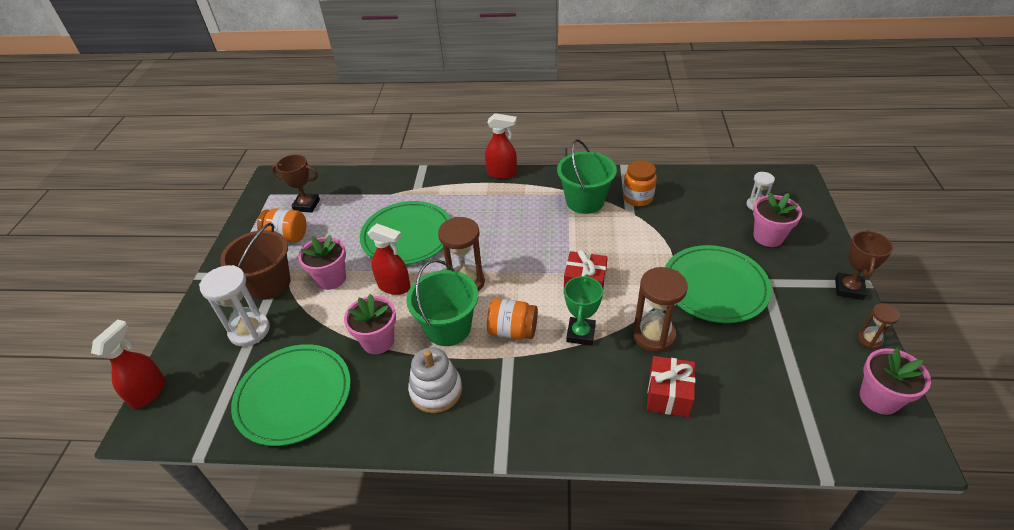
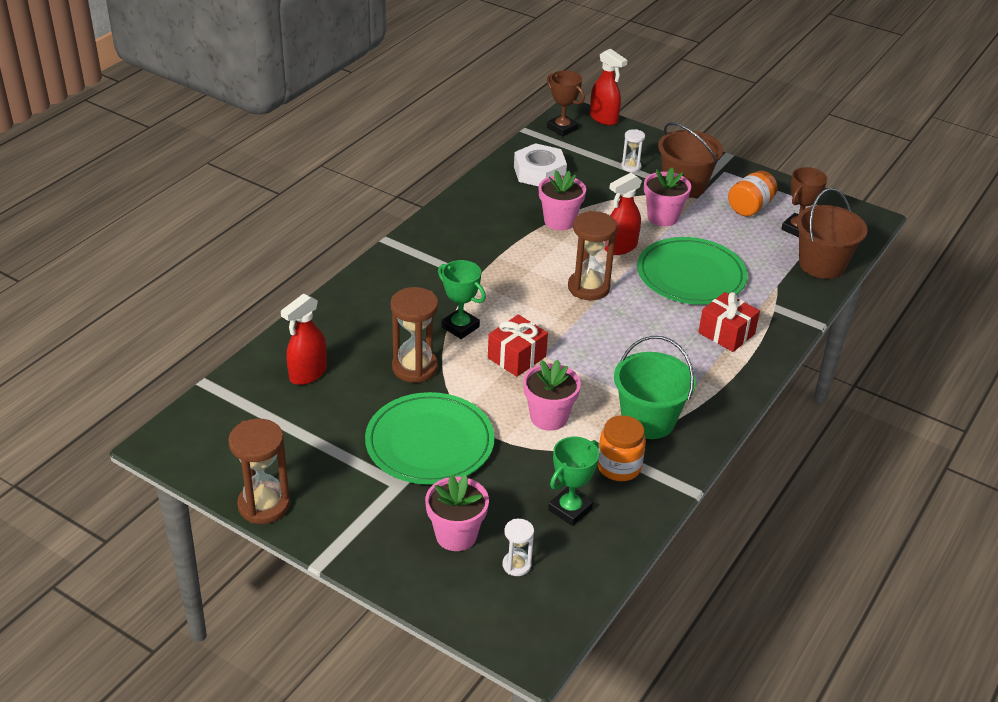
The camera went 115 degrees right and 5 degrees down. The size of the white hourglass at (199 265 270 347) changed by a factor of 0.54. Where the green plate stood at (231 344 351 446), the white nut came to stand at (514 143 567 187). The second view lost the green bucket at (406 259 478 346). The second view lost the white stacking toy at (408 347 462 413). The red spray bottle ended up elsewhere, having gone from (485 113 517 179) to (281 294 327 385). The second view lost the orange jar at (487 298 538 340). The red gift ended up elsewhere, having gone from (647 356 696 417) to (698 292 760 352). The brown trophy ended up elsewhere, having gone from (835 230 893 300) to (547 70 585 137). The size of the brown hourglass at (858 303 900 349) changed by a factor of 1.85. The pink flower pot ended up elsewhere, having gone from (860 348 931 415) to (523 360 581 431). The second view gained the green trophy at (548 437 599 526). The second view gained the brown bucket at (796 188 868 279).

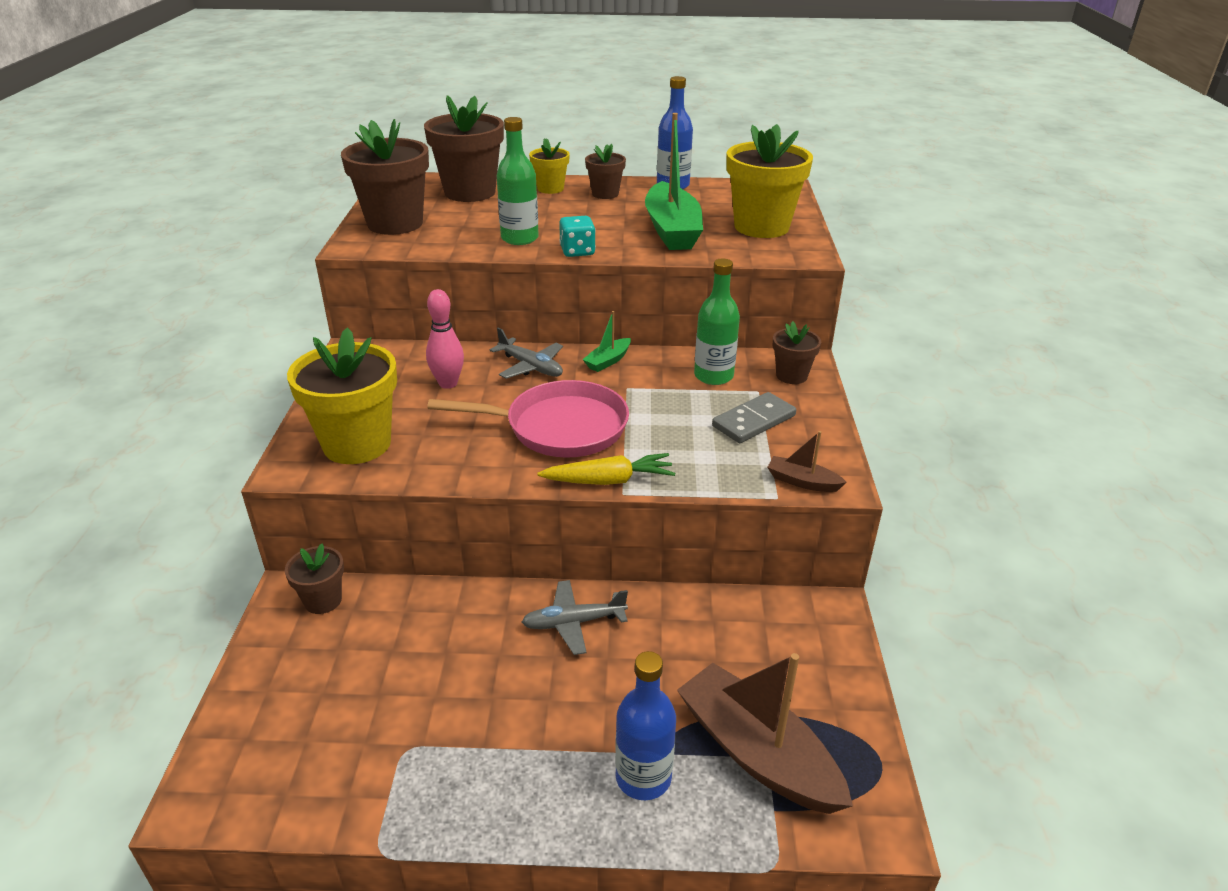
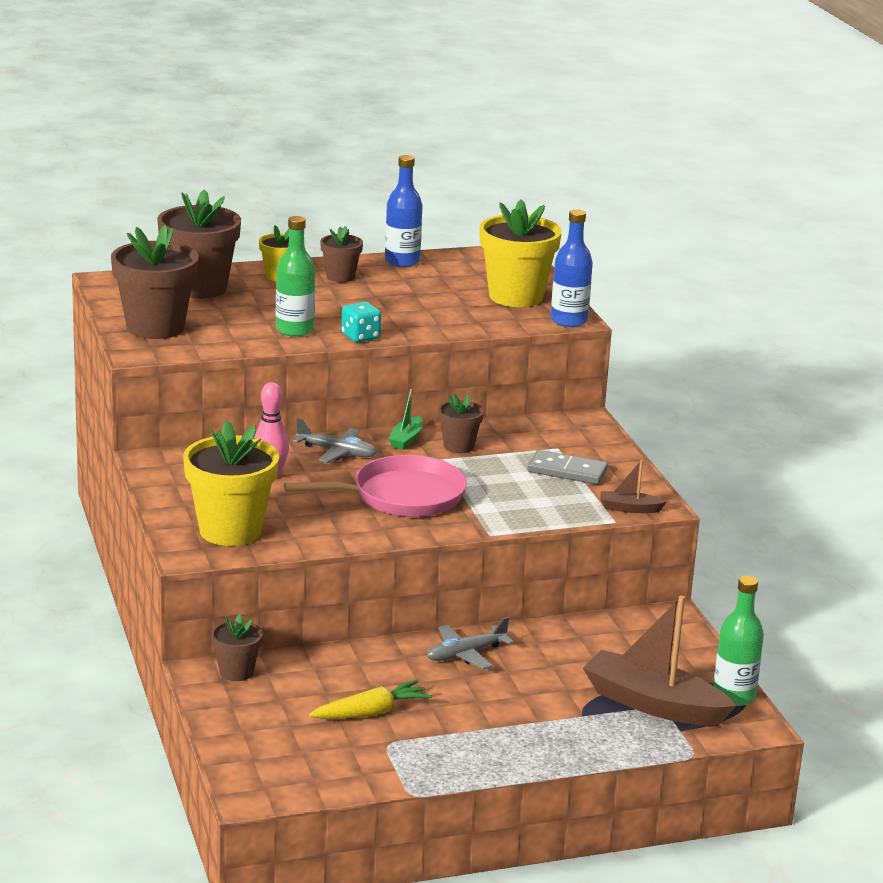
The camera went 20 degrees left and 10 degrees down. The yellow carrot ended up elsewhere, having gone from (537 453 675 485) to (309 680 432 719). The blue bottle ended up elsewhere, having gone from (615 651 676 800) to (551 209 593 327). The second view lost the green boat at (645 113 703 250). The green bottle ended up elsewhere, having gone from (694 258 740 385) to (713 576 764 706). The grey domino at (712 392 796 443) ended up facing another way, 75 degrees clockwise from before. The brown flower pot ended up elsewhere, having gone from (773 321 821 384) to (438 393 484 453).

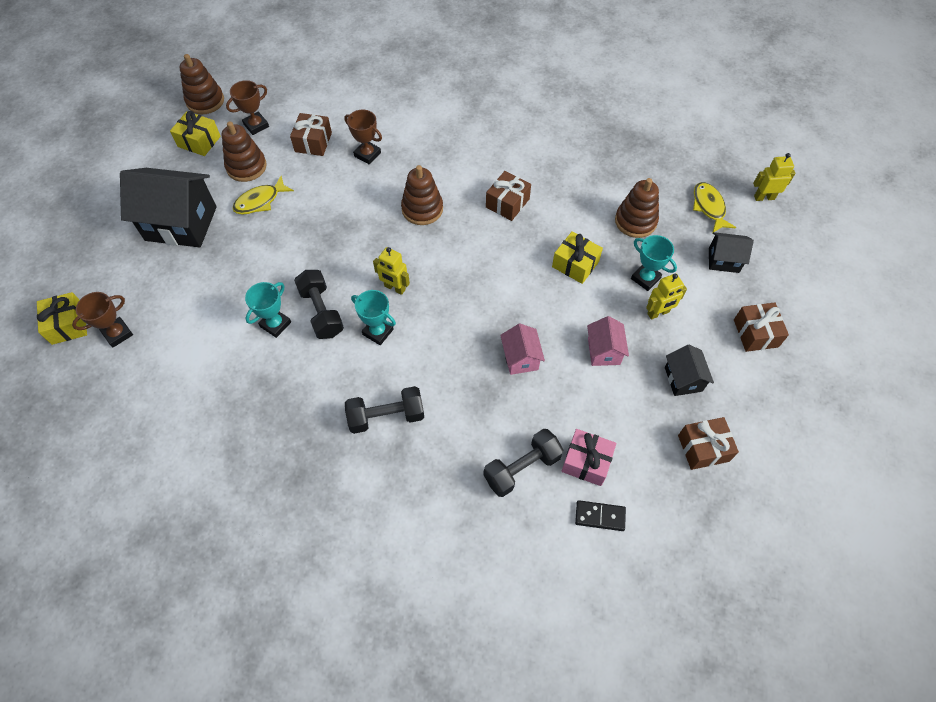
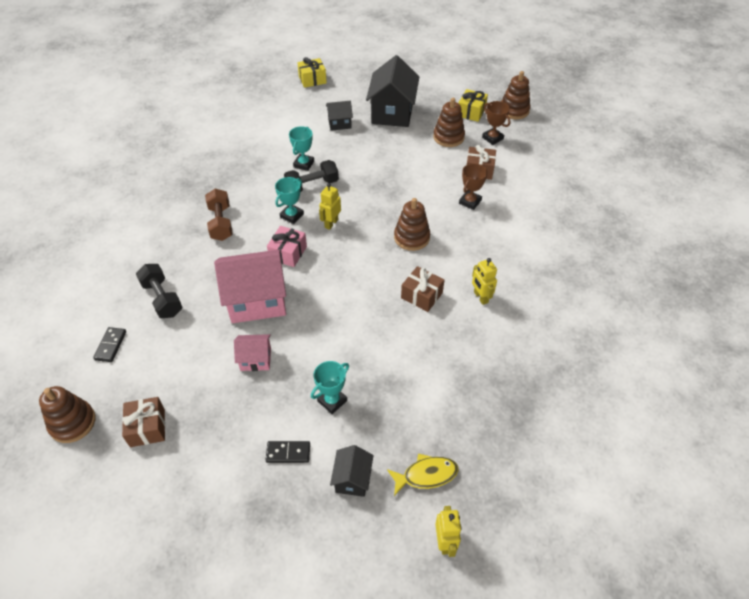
The camera went 90 degrees right and 10 degrees down. The second view lost the brown trophy at (72 292 133 347). The second view lost the yellow fish at (232 176 294 215). The turquoise trophy at (245 282 291 338) ended up facing another way, 75 degrees clockwise from before. What was the black dumbbell at (345 386 424 434) turned into the brown dumbbell at (205 189 233 241). The size of the pink house at (500 324 545 375) changed by a factor of 1.99. The second view lost the yellow gift at (552 231 603 284). The pink gift ended up elsewhere, having gone from (561 429 616 486) to (267 226 307 267). The brown stacking toy ended up elsewhere, having gone from (615 178 659 238) to (39 386 95 443). The yellow robot ended up elsewhere, having gone from (646 273 687 320) to (472 258 497 305). The black house ended up elsewhere, having gone from (665 345 714 396) to (326 101 353 131). The second view lost the brown gift at (734 303 789 352). The second view gained the black domino at (266 441 310 463).

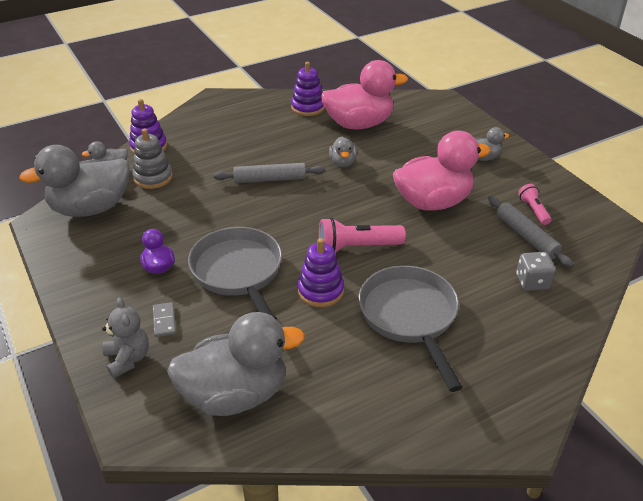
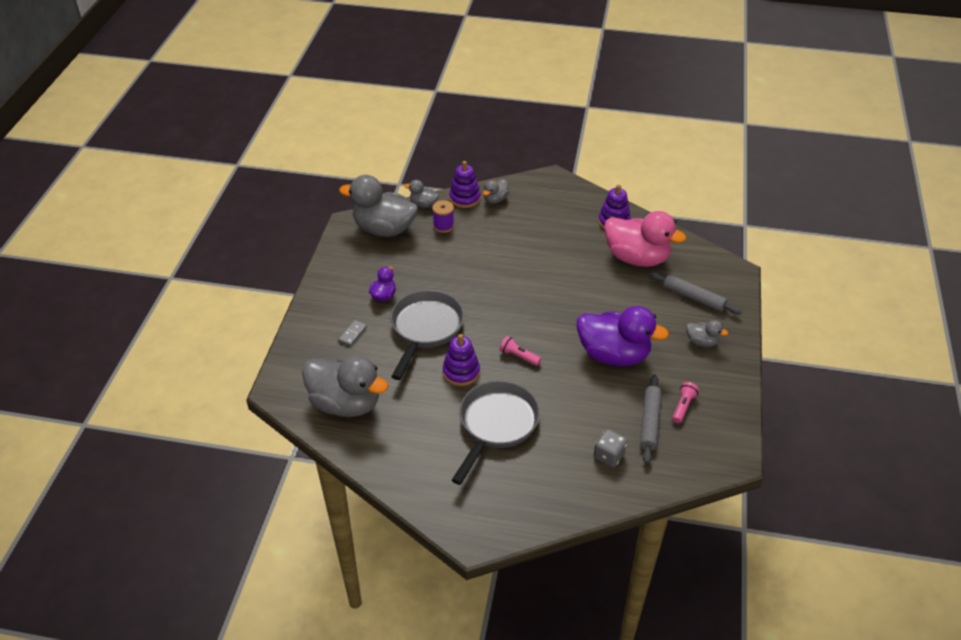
The camera went 40 degrees right and 5 degrees up. The second view lost the grey teddy bear at (102 297 149 378). Where the grey stacking toy stood at (132 129 173 189), the purple spool came to stand at (432 200 454 233). The grey rolling pin ended up elsewhere, having gone from (214 163 325 183) to (650 272 742 315). The size of the pink flashlight at (319 218 406 252) changed by a factor of 0.59. The grey duck ended up elsewhere, having gone from (329 136 357 167) to (483 179 509 204). What was the pink duck at (393 131 491 211) turned into the purple duck at (577 306 669 366).

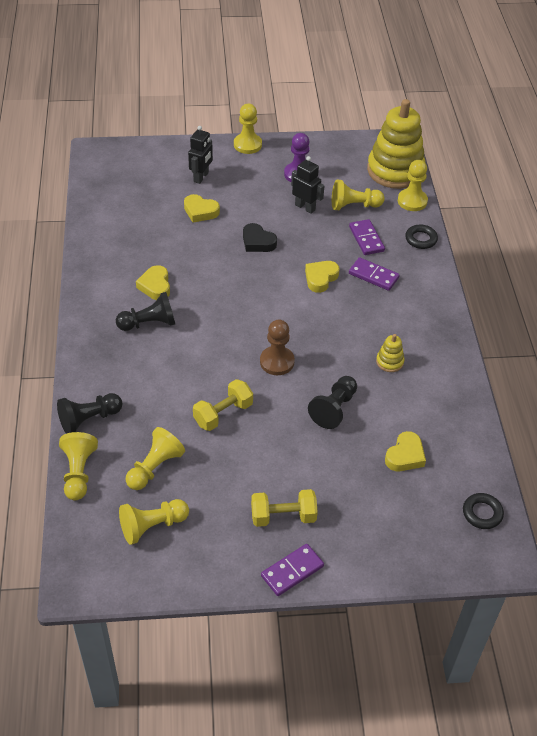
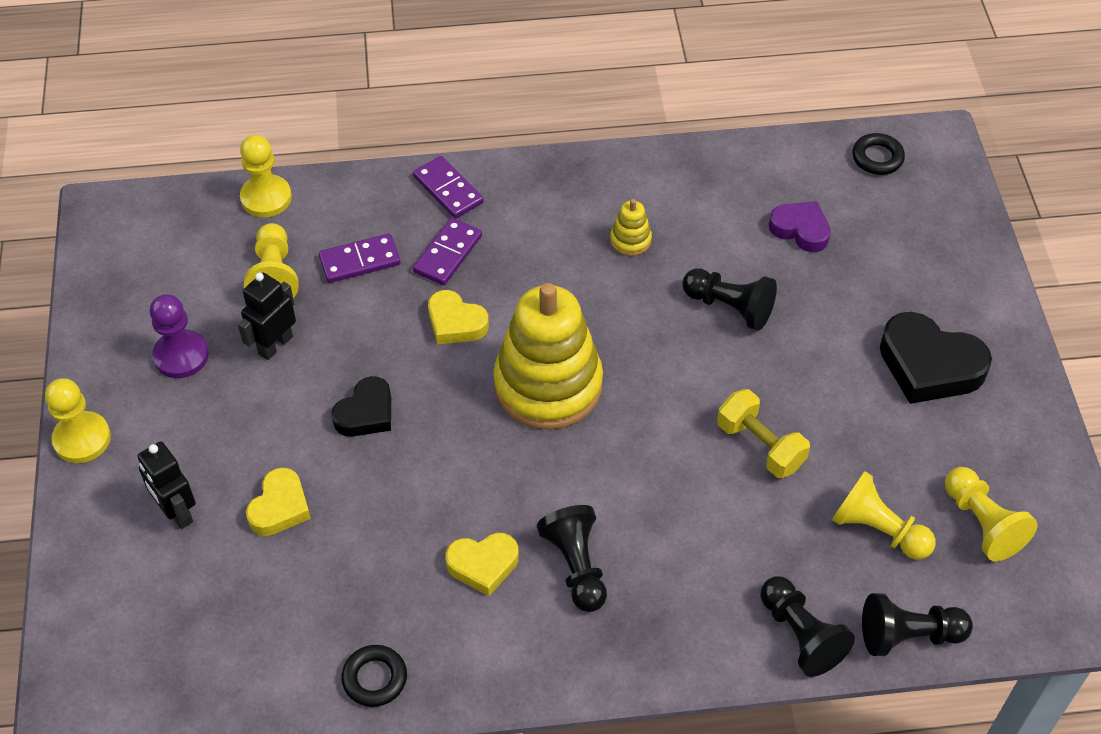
The camera went 90 degrees left and 5 degrees up. What was the yellow pawn at (59 432 98 500) turned into the black pawn at (862 593 973 656). The black robot at (188 126 213 184) ended up facing another way, 150 degrees counterclockwise from before. Where the yellow dumbbell stood at (251 489 318 527), the black heart came to stand at (880 312 992 404). The second view lost the brown pawn at (260 319 295 375). The purple domino ended up elsewhere, having gone from (261 544 324 596) to (413 156 484 219). The yellow stacking toy ended up elsewhere, having gone from (367 99 426 189) to (493 283 603 429). What was the yellow heart at (385 431 426 471) turned into the purple heart at (769 201 831 252). The black ring ended up elsewhere, having gone from (405 225 438 249) to (341 645 407 707).

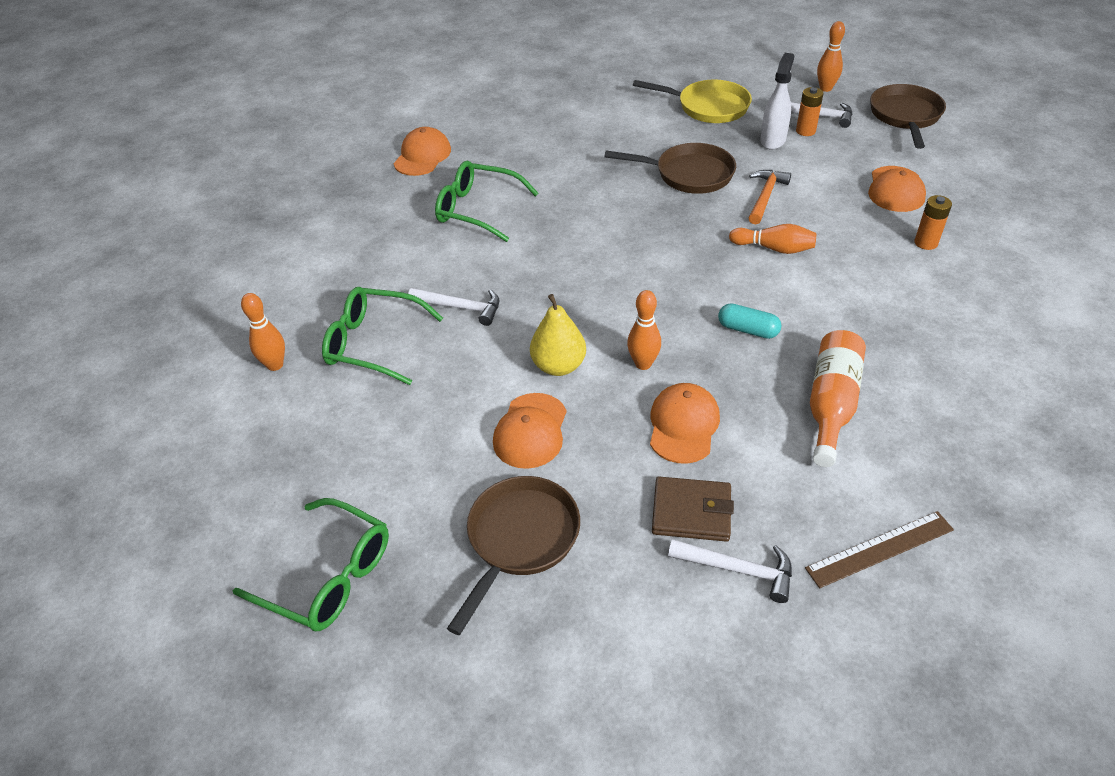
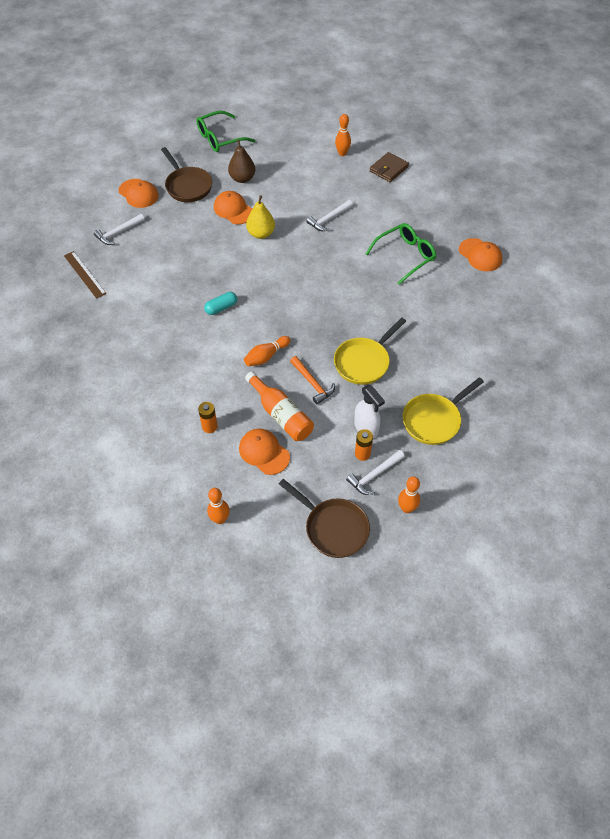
The camera went 120 degrees right and 10 degrees up. The second view lost the green glasses at (322 287 443 385). What was the brown pan at (604 143 736 194) turned into the yellow pan at (334 317 406 385). The orange bowling pin ended up elsewhere, having gone from (627 290 661 370) to (207 488 230 524). The orange cap ended up elsewhere, having gone from (650 383 720 464) to (119 179 159 208). The brown wallet ended up elsewhere, having gone from (652 477 734 542) to (370 152 409 182). The brown ruler at (805 511 954 588) ended up facing another way, 45 degrees counterclockwise from before. The orange bottle ended up elsewhere, having gone from (810 330 866 467) to (245 371 314 441). The second view gained the brown pear at (228 139 256 183).

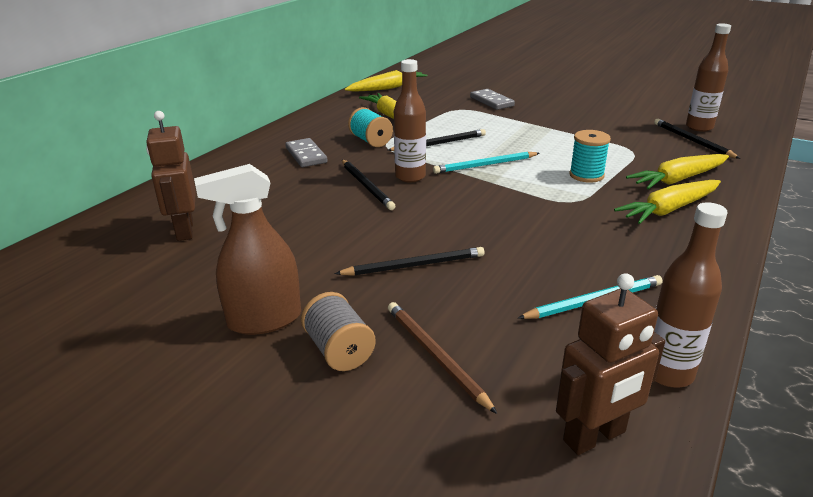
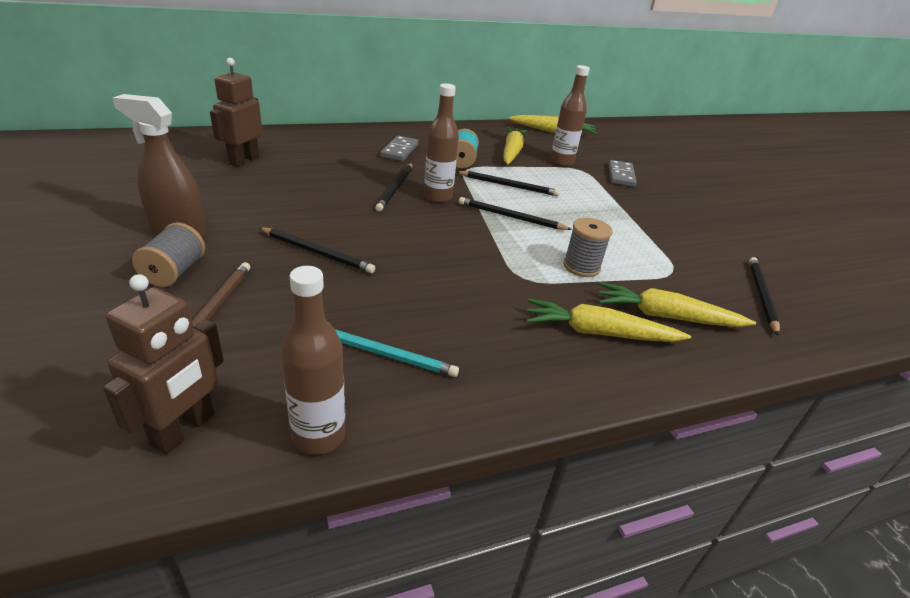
The camera went 35 degrees right and 5 degrees up. What was the turquoise pencil at (433 152 539 174) turned into the black pencil at (459 197 572 230). The brown robot at (556 273 665 455) ended up facing another way, 75 degrees counterclockwise from before. What was the turquoise spool at (569 130 611 183) turned into the grey spool at (563 218 613 277). The brown bottle ended up elsewhere, having gone from (686 23 731 132) to (550 65 590 167).

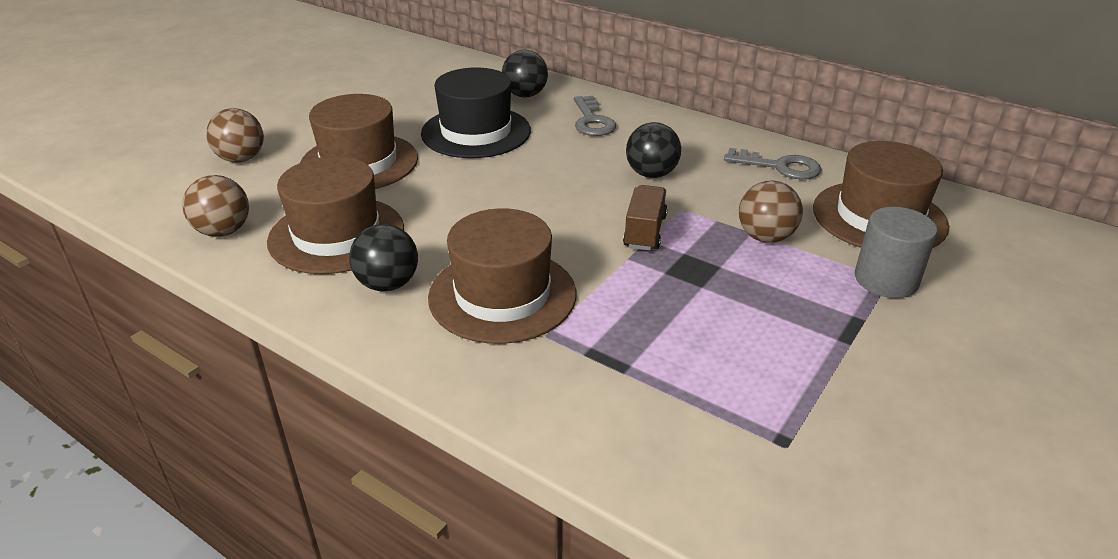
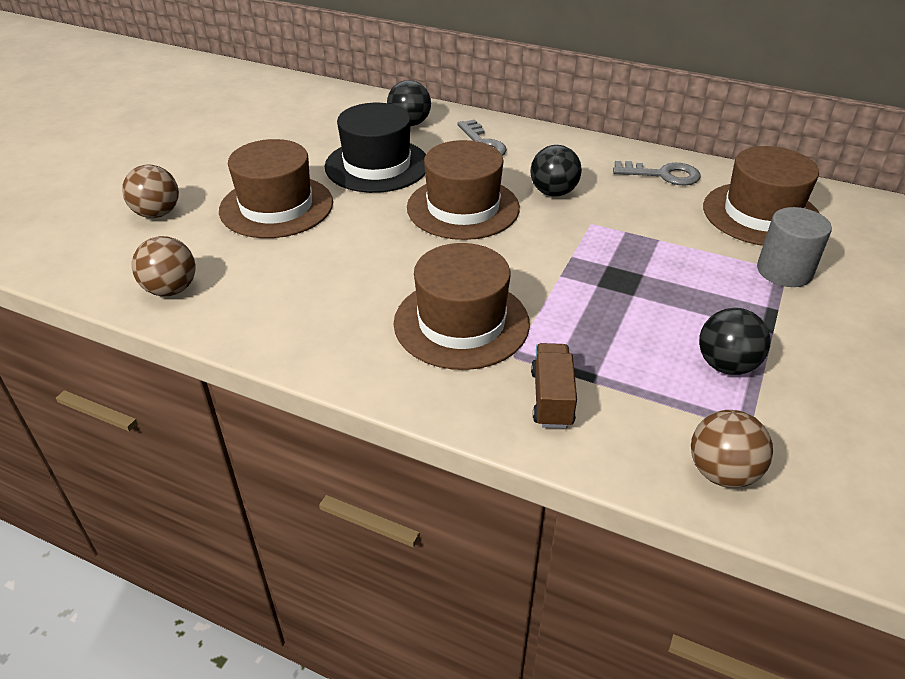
The camera went 10 degrees left and 5 degrees up. The brown hat ended up elsewhere, having gone from (267 156 404 274) to (407 140 520 240). The black ball ended up elsewhere, having gone from (349 224 418 292) to (699 308 771 375). The brown truck ended up elsewhere, having gone from (623 185 668 251) to (531 343 577 428). The brown ball ended up elsewhere, having gone from (739 181 803 243) to (691 410 773 488).

